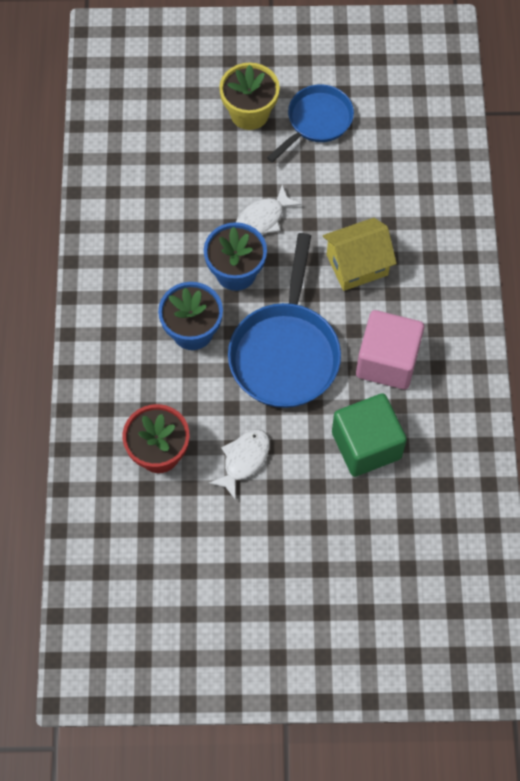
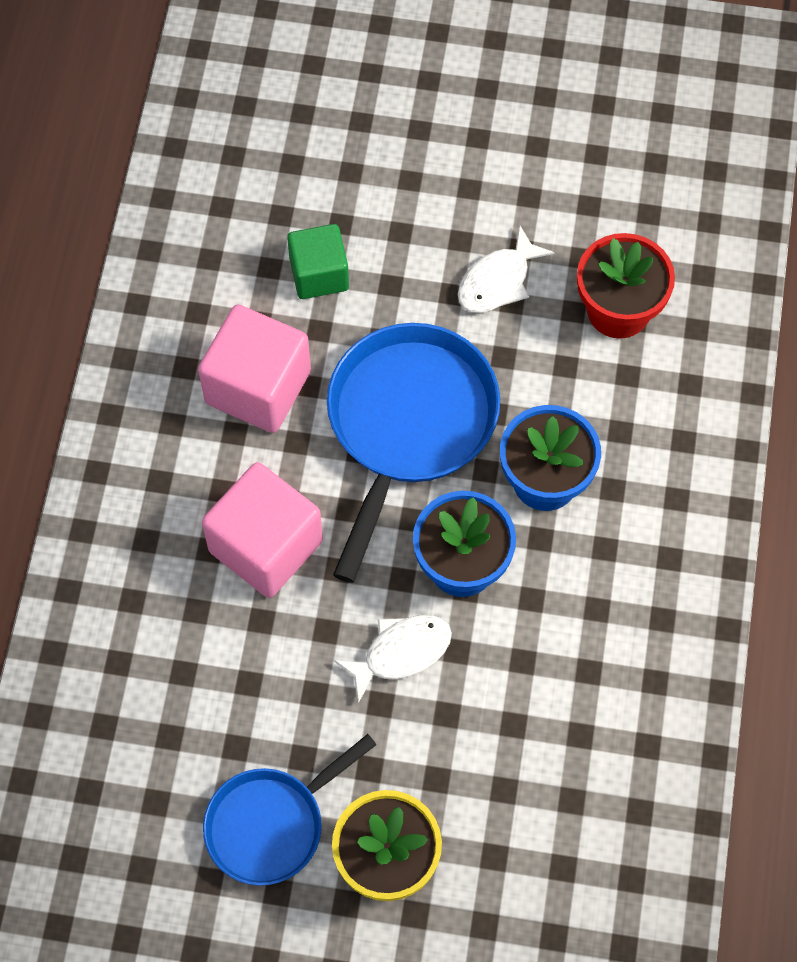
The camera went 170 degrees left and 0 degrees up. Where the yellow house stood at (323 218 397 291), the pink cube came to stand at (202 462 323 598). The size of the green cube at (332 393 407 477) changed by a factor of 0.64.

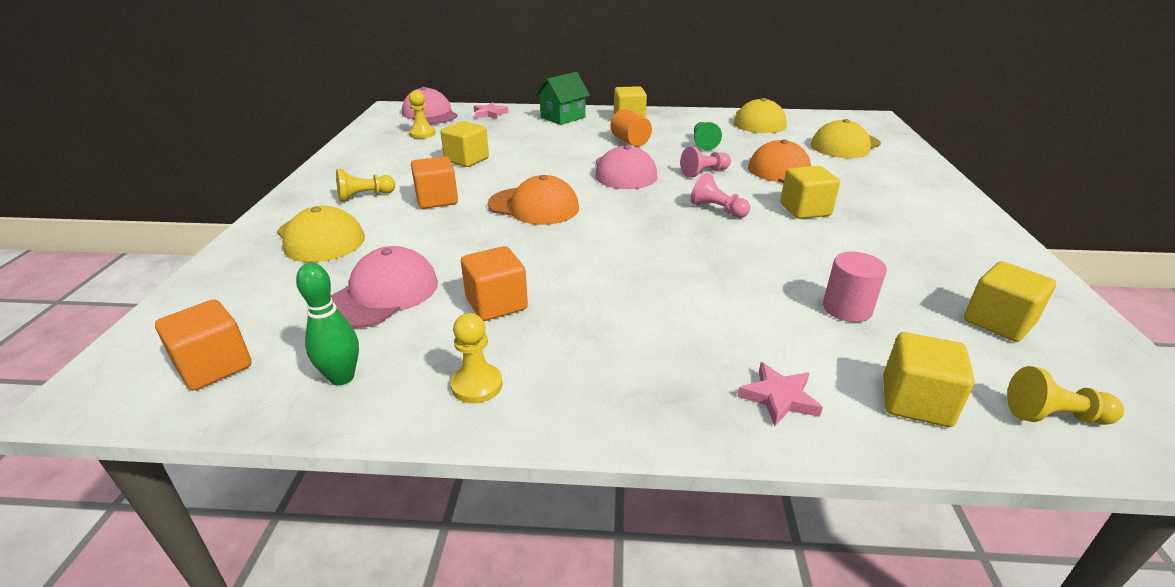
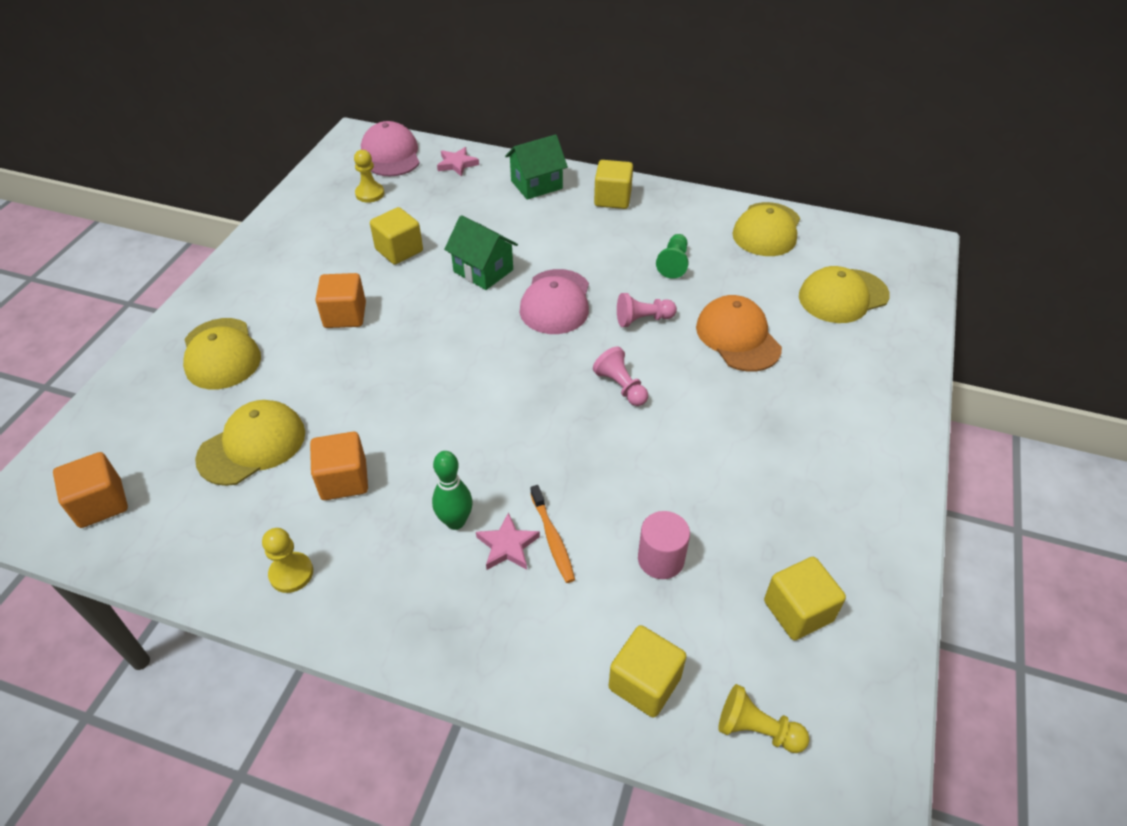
The camera went 15 degrees right and 15 degrees up. The green bowling pin ended up elsewhere, having gone from (296 263 359 385) to (432 451 473 530). What was the pink cap at (331 246 438 328) turned into the yellow cap at (195 400 305 486). The second view lost the yellow pawn at (336 169 395 202). The second view lost the orange cap at (488 175 579 225). The second view lost the orange cylinder at (610 109 652 147). The pink star ended up elsewhere, having gone from (737 362 823 427) to (476 512 540 570). The second view lost the yellow cube at (780 166 840 219). The second view gained the green house at (444 215 518 290). The second view gained the orange toothbrush at (530 485 575 583).

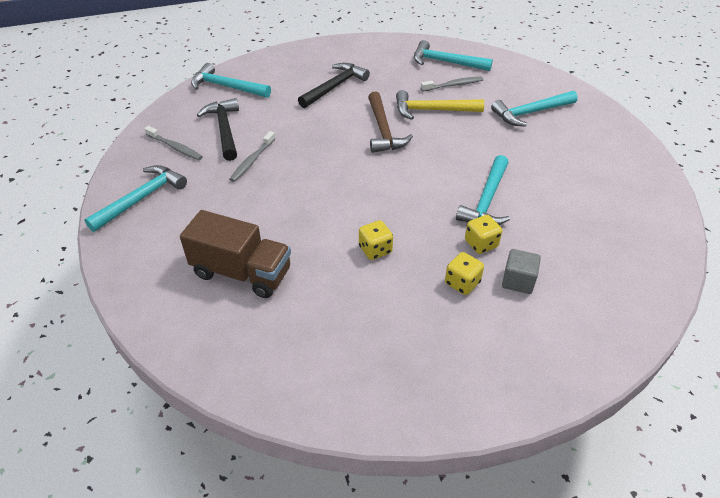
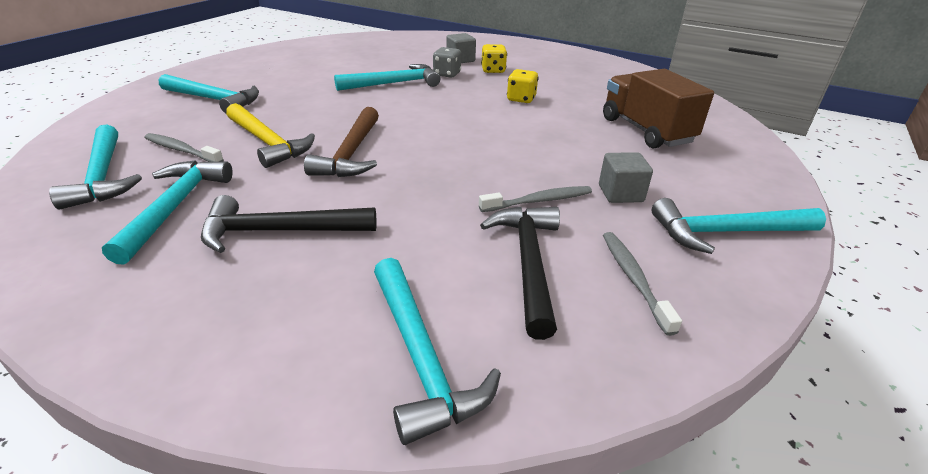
The camera went 135 degrees left and 10 degrees down. The black hammer at (197 98 239 161) ended up facing another way, 150 degrees clockwise from before. The brown hammer at (368 92 413 153) ended up facing another way, 150 degrees clockwise from before. What was the yellow dice at (465 215 502 254) turned into the grey dice at (433 47 461 78). The second view gained the turquoise hammer at (102 160 233 265). The second view gained the grey cube at (599 152 653 203).

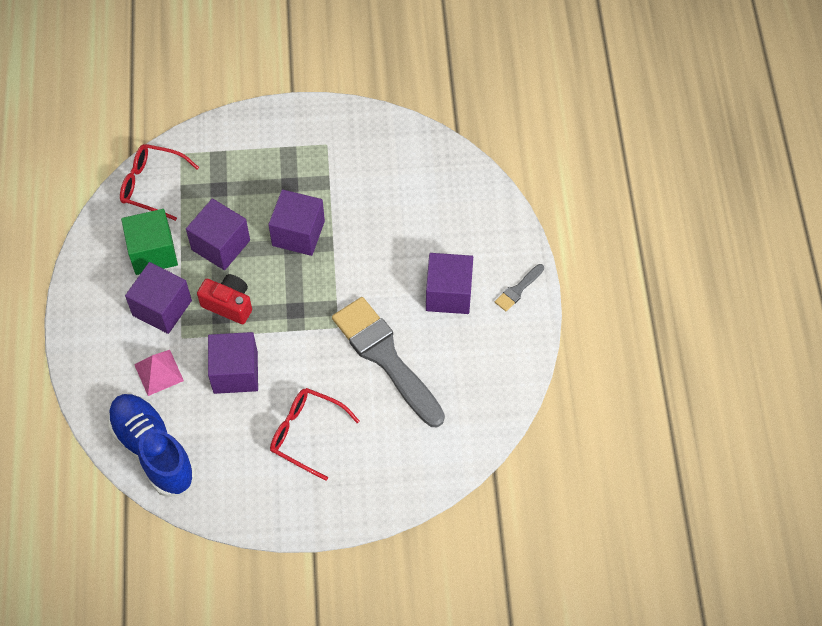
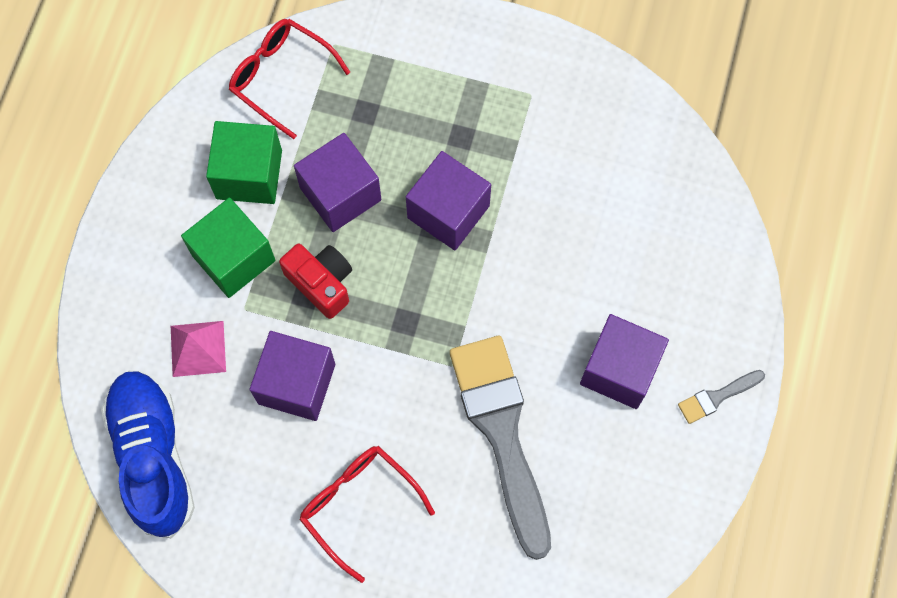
The camera went 20 degrees right and 10 degrees up. What was the purple cube at (125 262 192 334) turned into the green cube at (181 198 276 298).

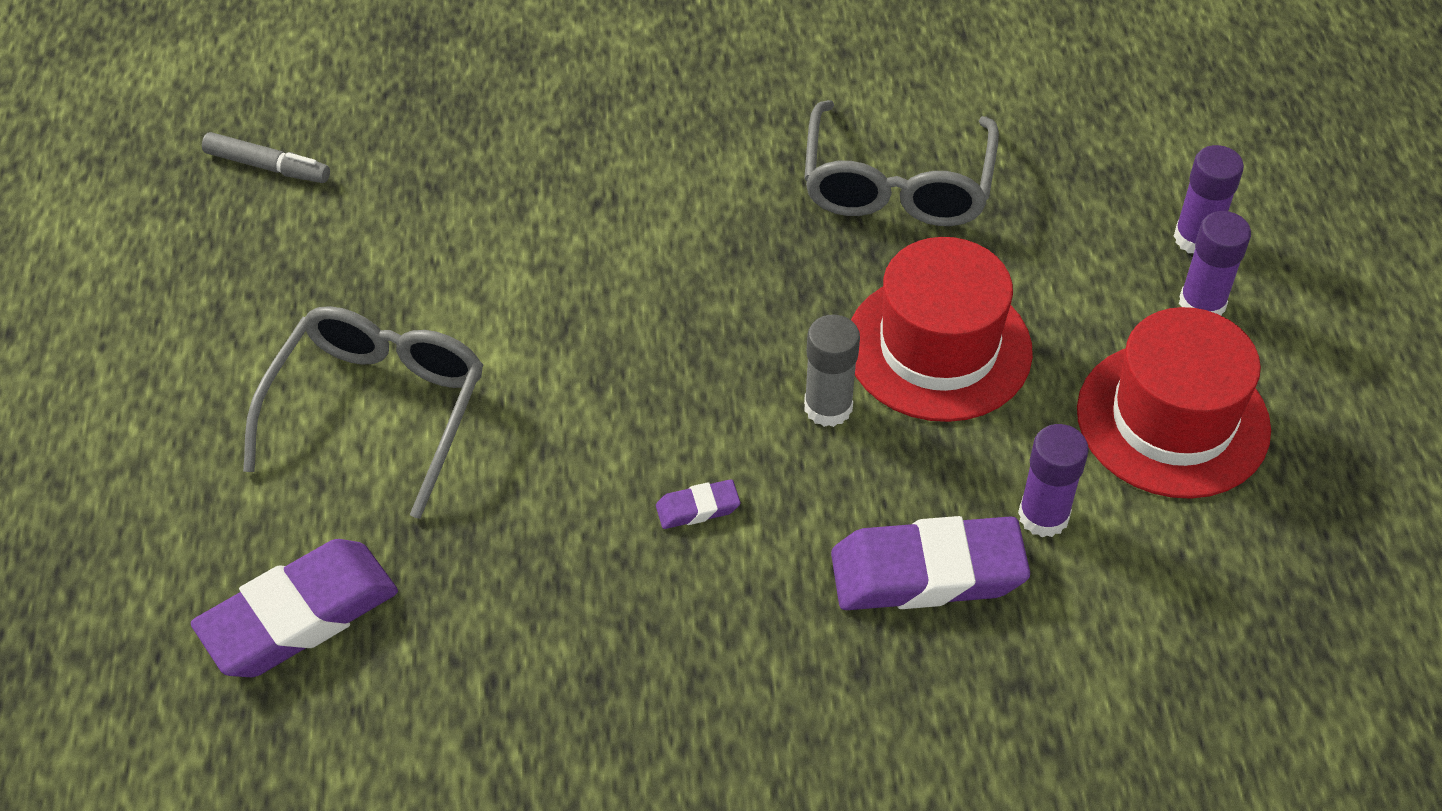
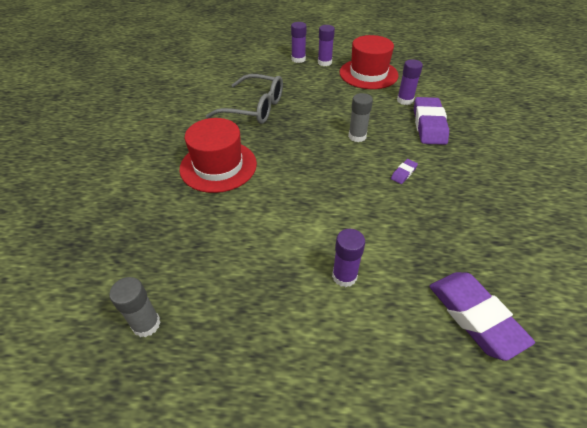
The camera went 80 degrees left and 5 degrees down. Where the grey marker stood at (202 132 330 183), the grey glue stick came to stand at (109 277 161 337). Where the grey glasses stood at (243 306 483 519), the purple glue stick came to stand at (332 229 365 287). The purple eraser at (656 479 740 529) ended up facing another way, 45 degrees clockwise from before. The red hat ended up elsewhere, having gone from (851 237 1033 422) to (179 118 257 193).

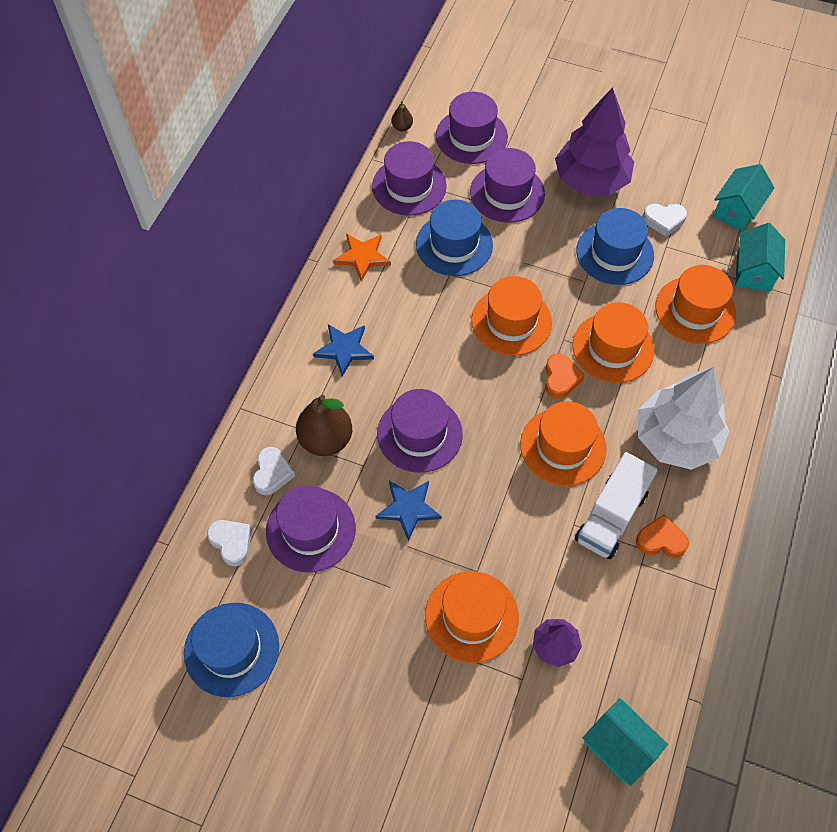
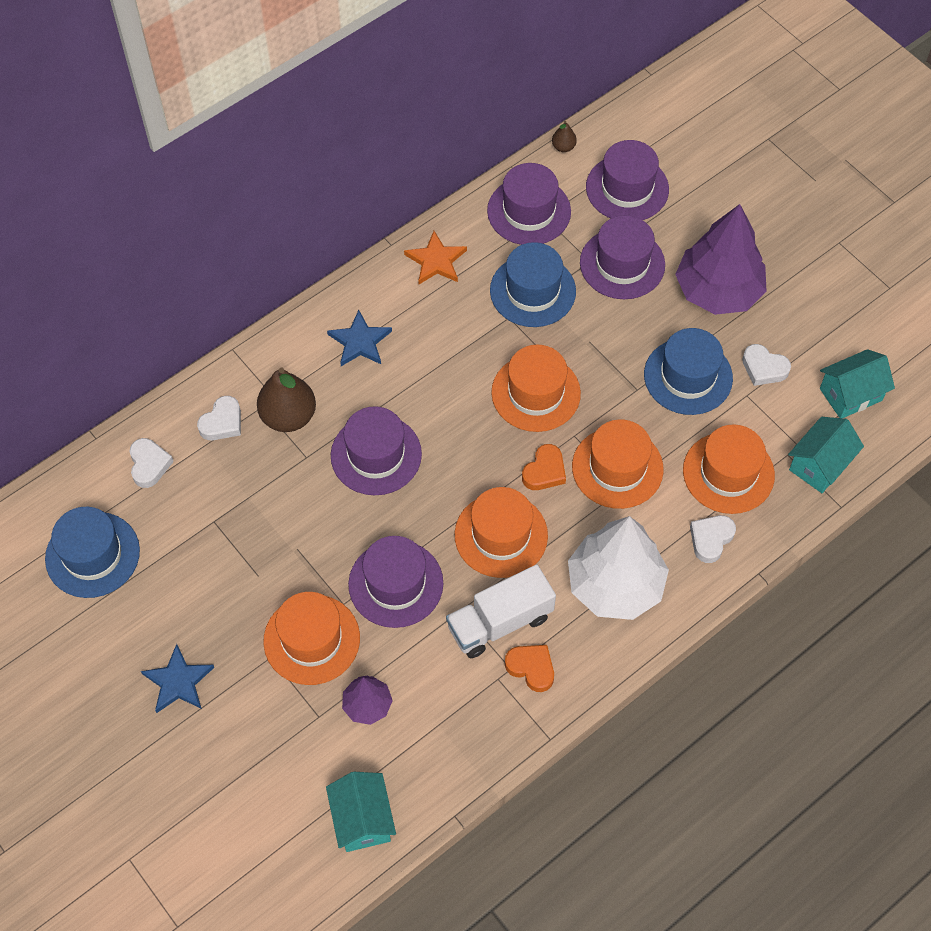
The camera went 30 degrees right and 0 degrees up. The purple hat ended up elsewhere, having gone from (266 485 356 573) to (348 536 443 628). The blue star ended up elsewhere, having gone from (376 481 442 541) to (141 644 214 713). The second view gained the white heart at (690 515 736 563).

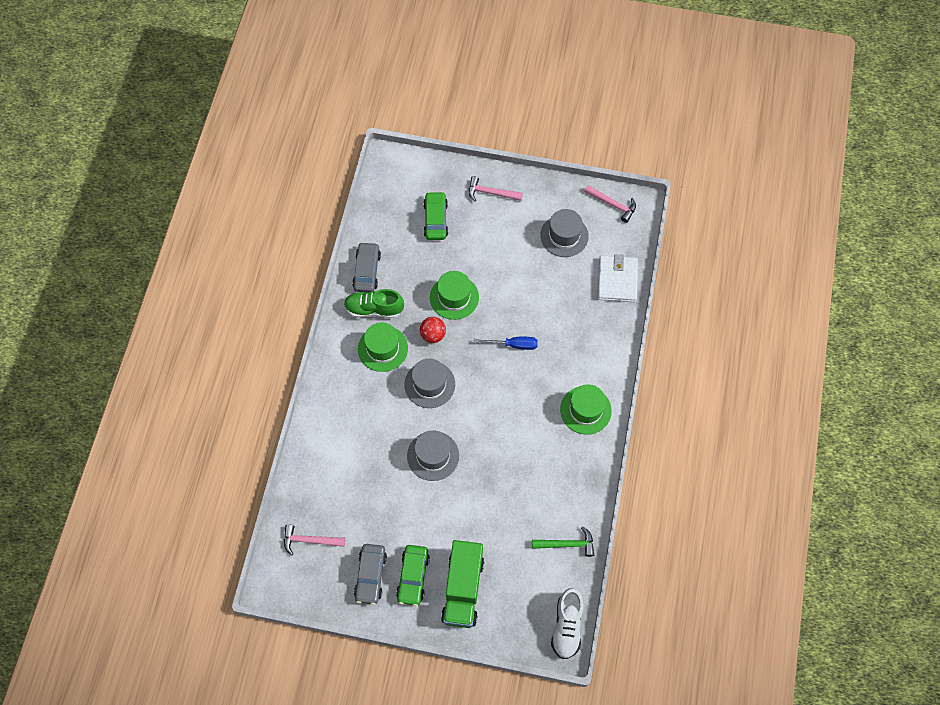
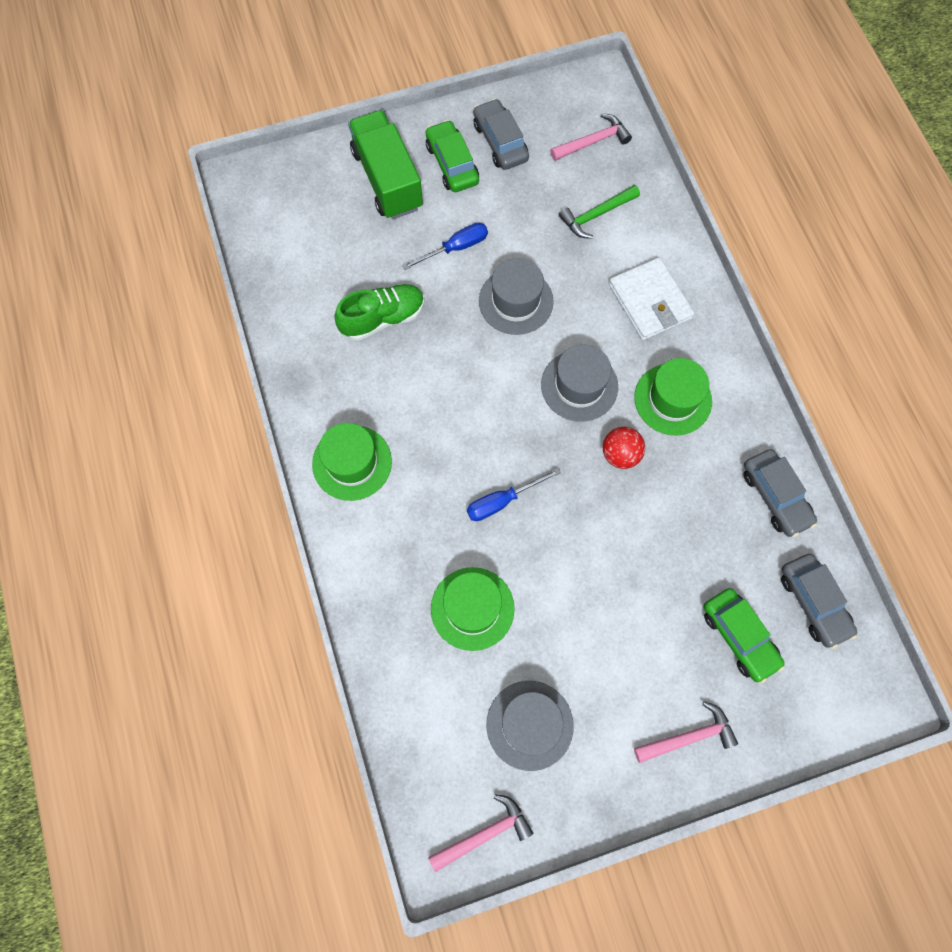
The camera went 150 degrees right and 5 degrees up. The green shoe ended up elsewhere, having gone from (344 289 404 318) to (334 284 424 341). The green hat ended up elsewhere, having gone from (430 271 479 320) to (431 567 515 651). The green hammer ended up elsewhere, having gone from (532 526 594 557) to (559 185 640 239). The second view lost the white shoe at (551 588 583 659). The pink hammer at (584 185 636 223) ended up facing another way, 150 degrees clockwise from before. The white wallet ended up elsewhere, having gone from (598 254 638 302) to (609 257 695 340). The second view gained the blue screwdriver at (402 223 488 270). The second view gained the grey car at (781 554 857 649).

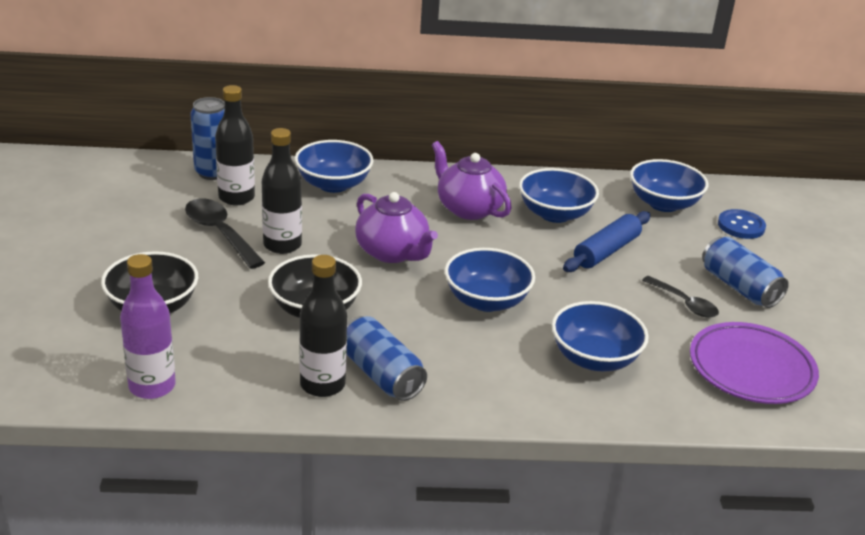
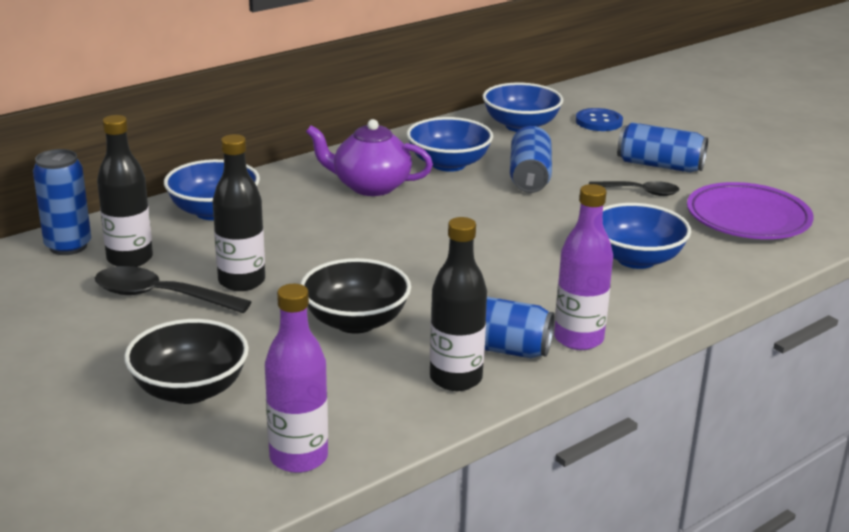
The camera went 35 degrees left and 5 degrees down. The second view lost the purple teapot at (355 192 438 263). The second view lost the blue bowl at (445 248 535 312). Where the blue rolling pin stood at (563 211 650 272), the blue can came to stand at (510 126 552 193). The second view gained the purple bottle at (554 184 613 350).

